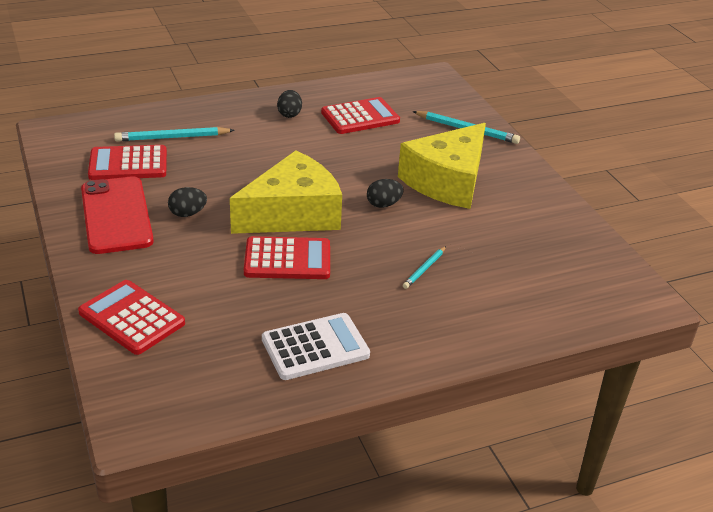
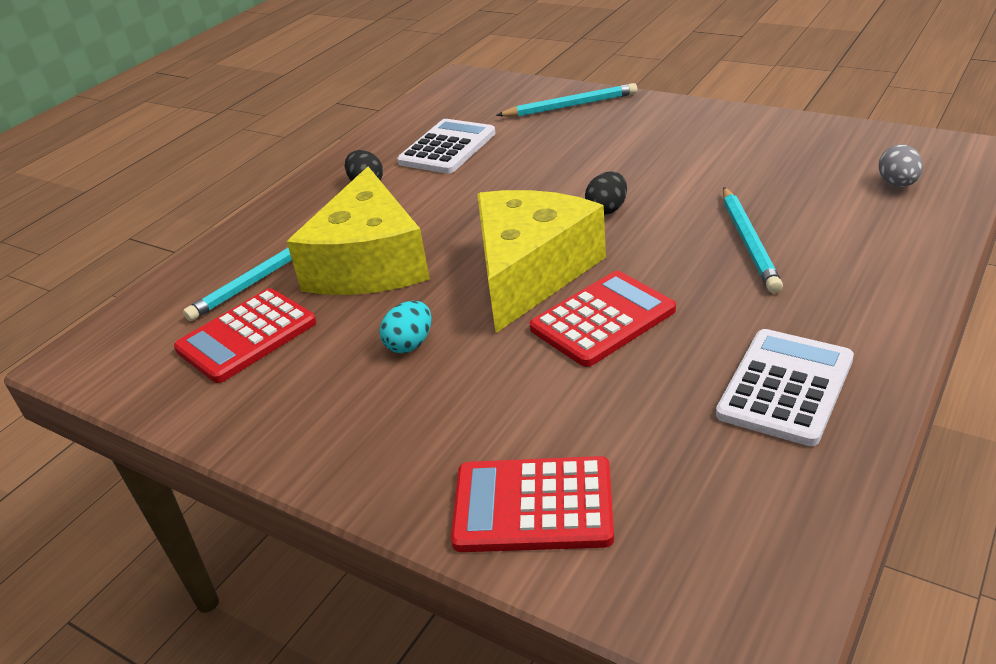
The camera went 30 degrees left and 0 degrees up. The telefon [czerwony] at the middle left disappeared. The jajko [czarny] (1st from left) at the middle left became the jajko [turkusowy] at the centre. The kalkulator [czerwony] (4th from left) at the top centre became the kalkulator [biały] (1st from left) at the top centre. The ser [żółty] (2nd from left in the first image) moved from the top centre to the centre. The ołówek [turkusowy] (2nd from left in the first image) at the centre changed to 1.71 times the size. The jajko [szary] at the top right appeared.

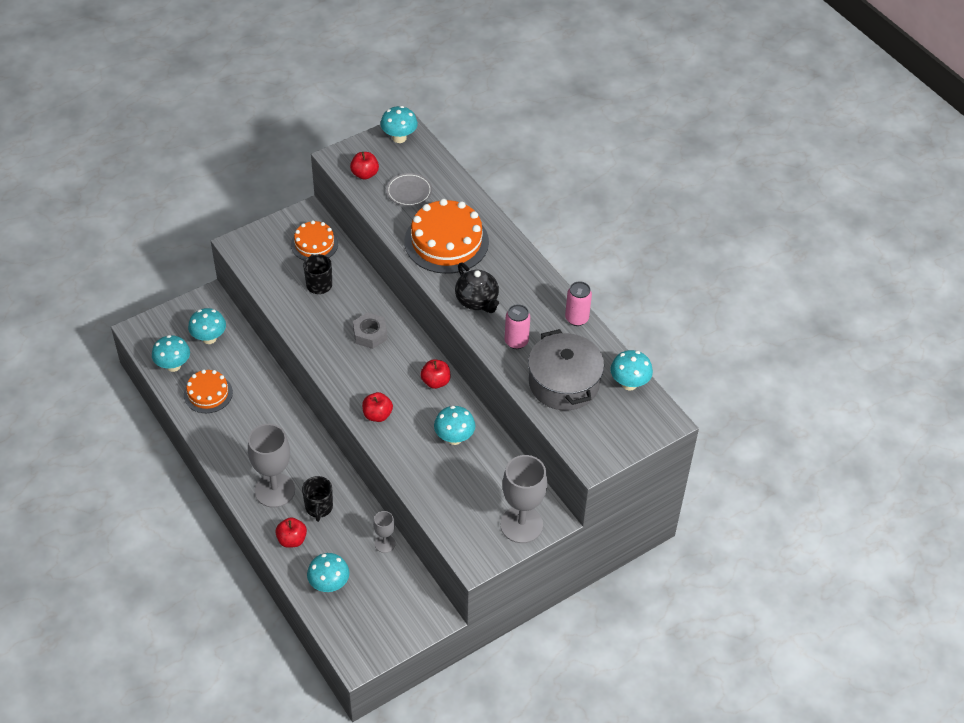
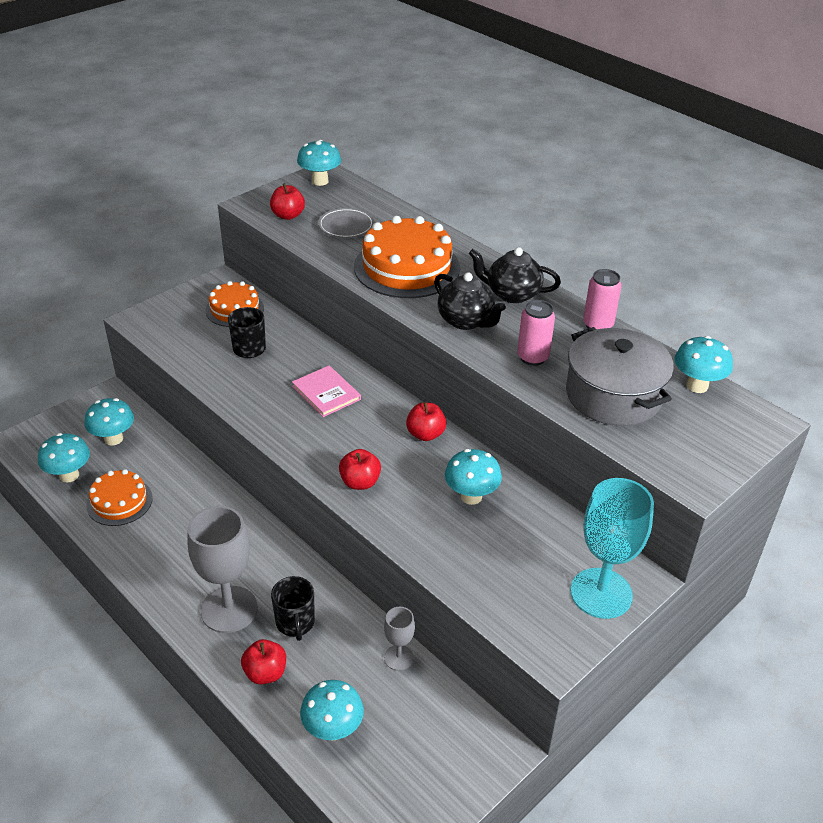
The camera went 10 degrees left and 10 degrees down. The nakrętka [szary] at the centre was replaced by the książka [różowy] at the centre. The kielich [szary] (3rd from left) at the bottom centre became the kielich [turkusowy] at the middle right. The imbryk [czarny] (2nd from left) at the centre appeared.

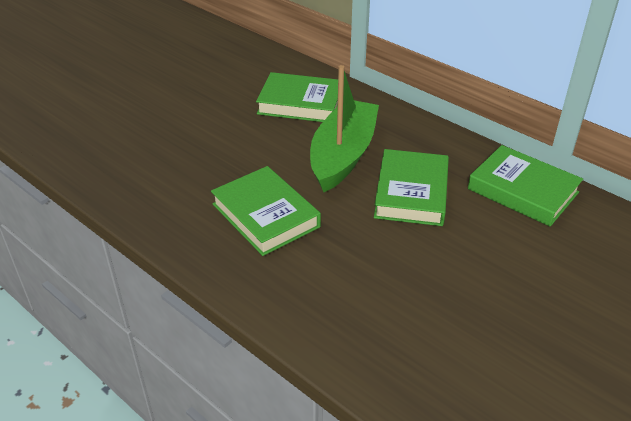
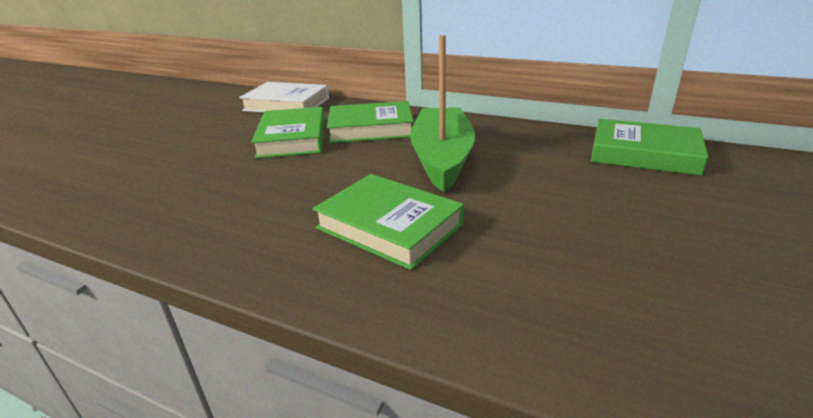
The camera went 15 degrees left and 10 degrees down. The książka [zielony] (3rd from left in the first image) moved from the centre to the top centre. The książka [biały] at the top centre appeared.

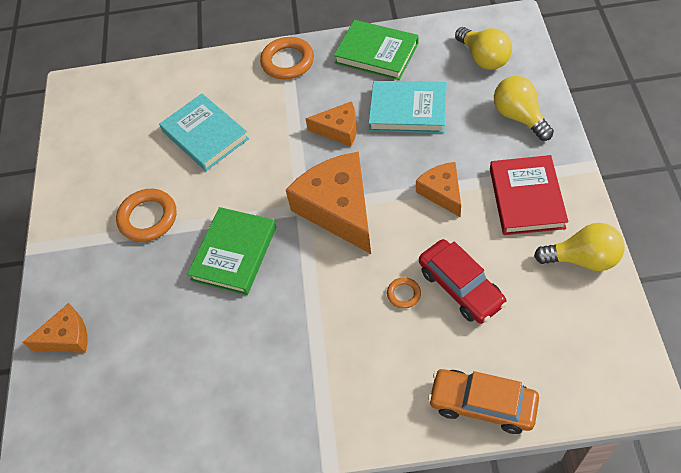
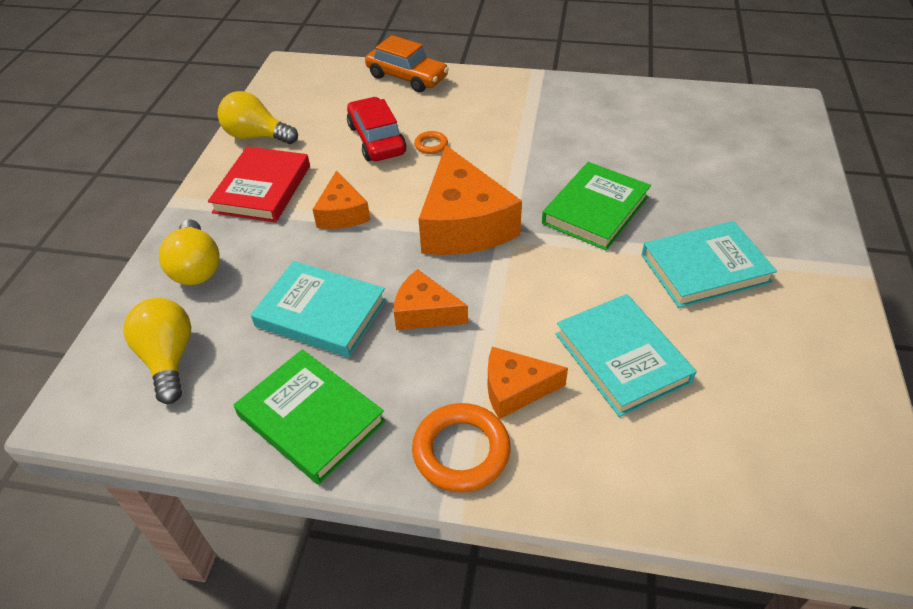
The camera went 170 degrees left and 10 degrees down. The ser [pomarańczowy] (1st from left in the first image) moved from the bottom left to the centre. The pierścień [pomarańczowy] (1st from left) at the middle left was replaced by the książka [turkusowy] (3rd from left) at the middle right.

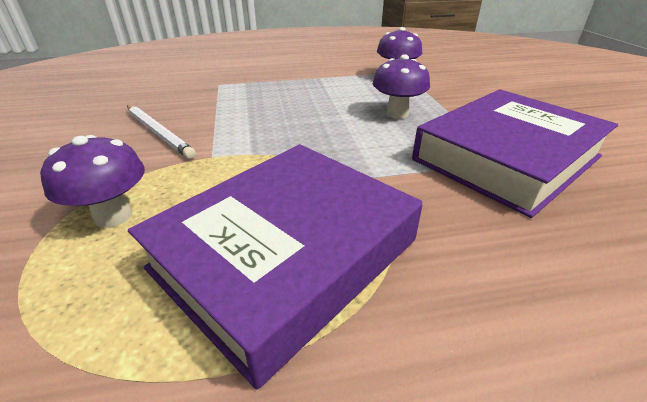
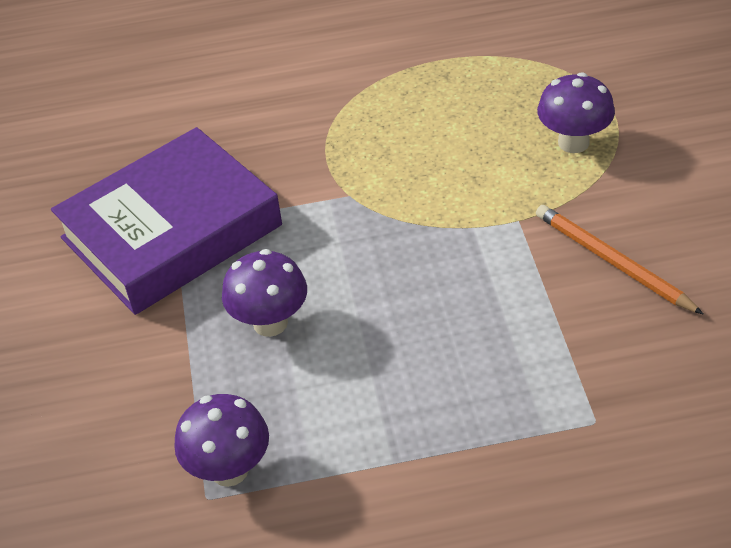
The camera went 175 degrees left and 10 degrees up. The ołówek [biały] at the top left became the ołówek [pomarańczowy] at the middle right. The książka [fioletowy] (1st from left) at the centre disappeared.

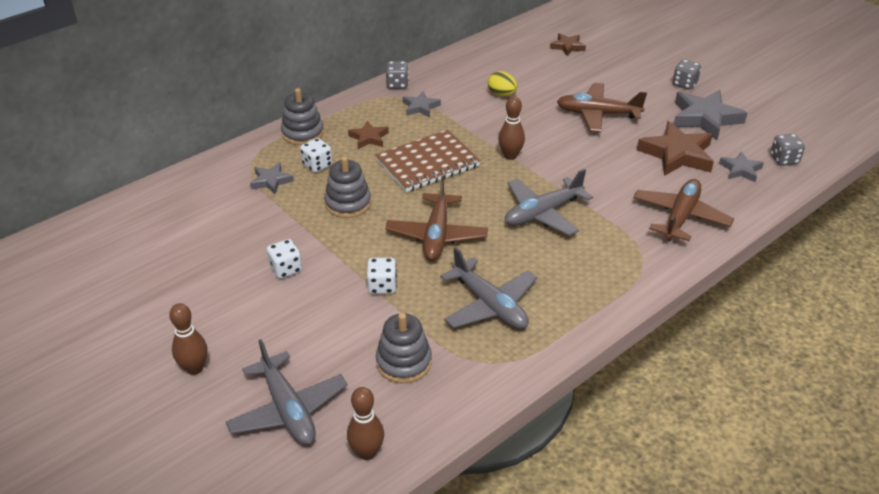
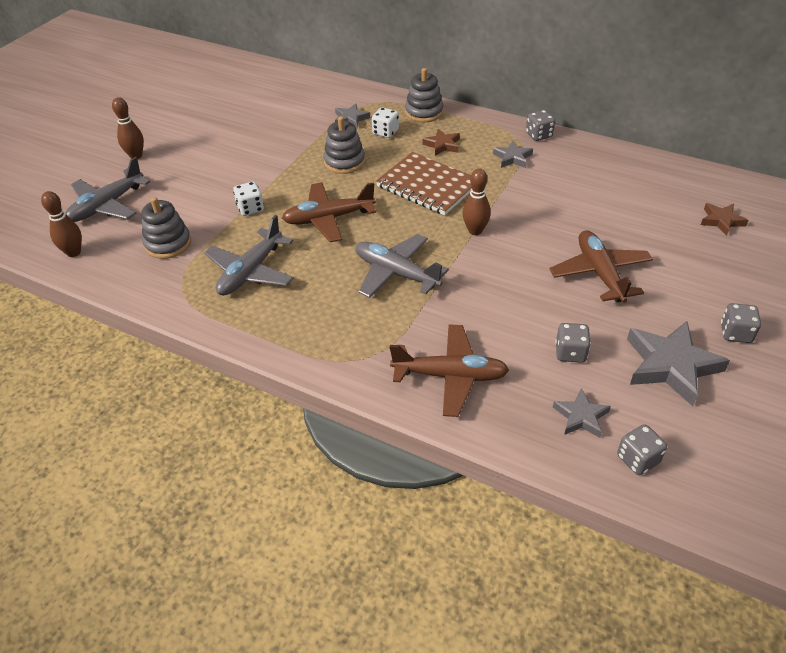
The camera went 70 degrees right and 5 degrees up. The kostka do gry [biały] (1st from left) at the middle left disappeared. The jajko [żółty] at the top centre disappeared. The gwiazda [brązowy] (3rd from left) at the top right was replaced by the kostka do gry [szary] (2nd from left) at the middle right.

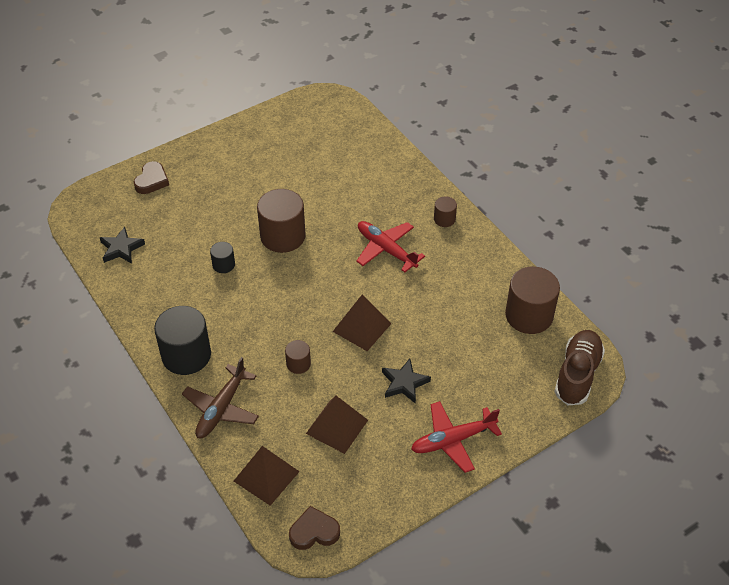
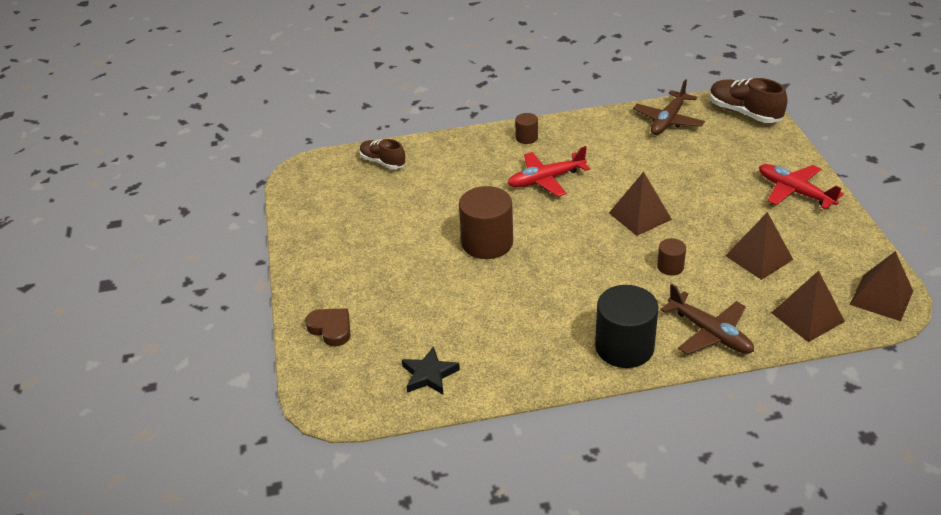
The camera went 65 degrees left and 10 degrees down. The walec [czarny] (2nd from left) at the middle left disappeared. The serce [brązowy] (2nd from left) at the bottom centre was replaced by the piramida [brązowy] (4th from left) at the middle right. The gwiazda [czarny] (2nd from left) at the centre disappeared. The samolot [czerwony] (2nd from left) at the bottom centre turned 135 degrees clockwise. The walec [brązowy] (4th from left) at the middle right was replaced by the samolot [brązowy] (1st from left) at the top right. The but [brązowy] (1st from left) at the top centre appeared.

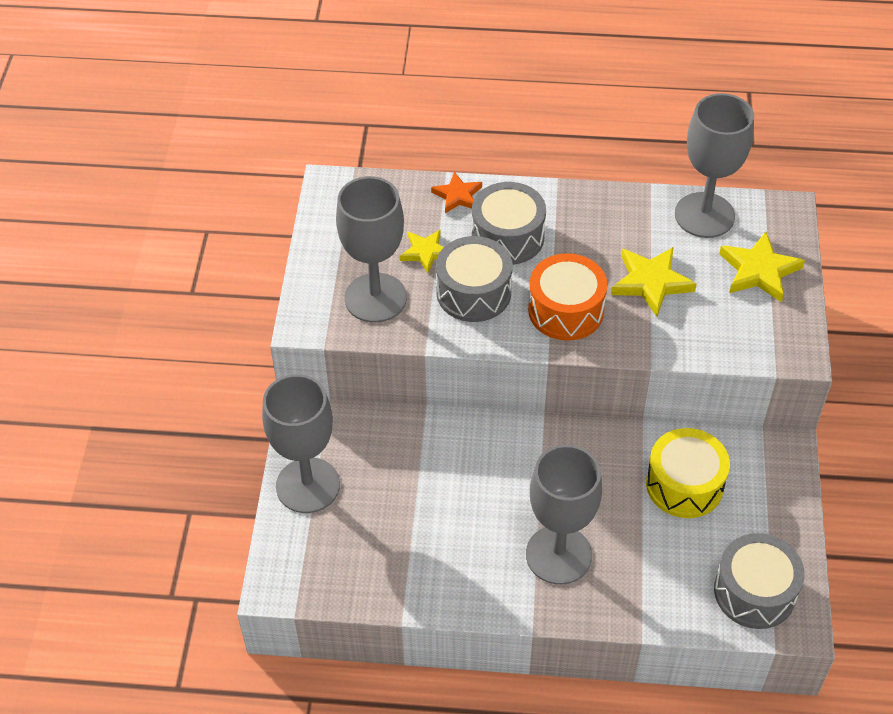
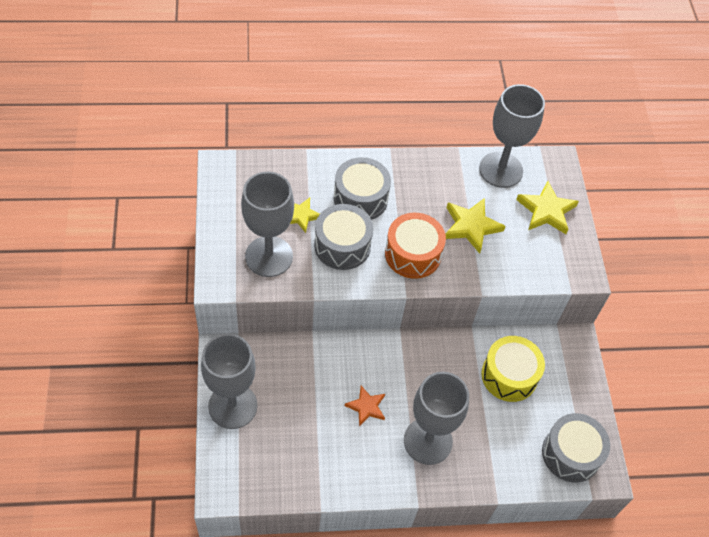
The camera went 15 degrees left and 5 degrees up. The gwiazda [pomarańczowy] moved from the top centre to the bottom centre.

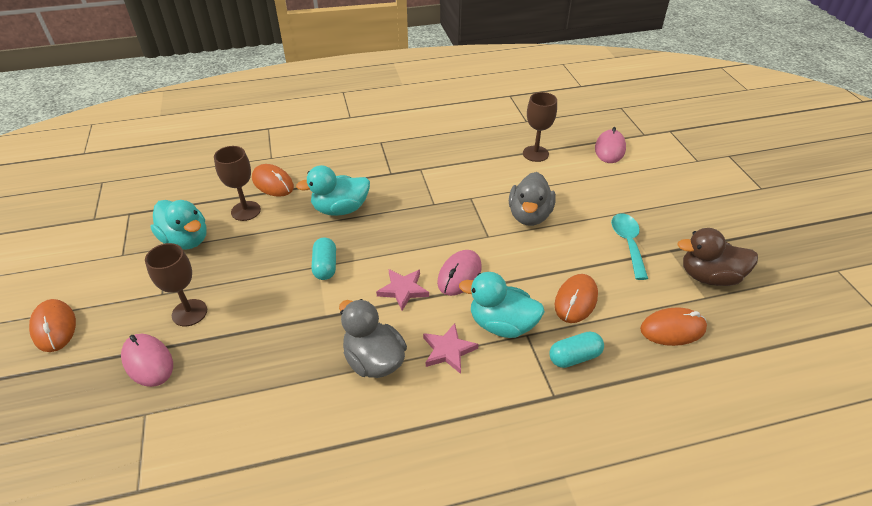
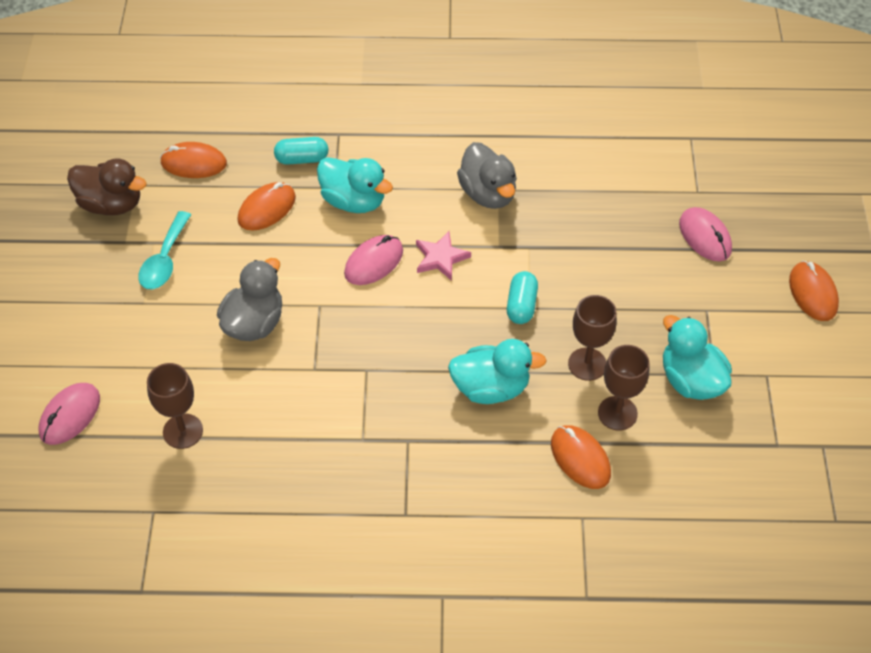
The camera went 165 degrees left and 10 degrees up. The kielich [brązowy] (1st from left in the first image) moved from the middle left to the middle right. The gwiazda [różowy] (2nd from left) at the bottom centre disappeared.

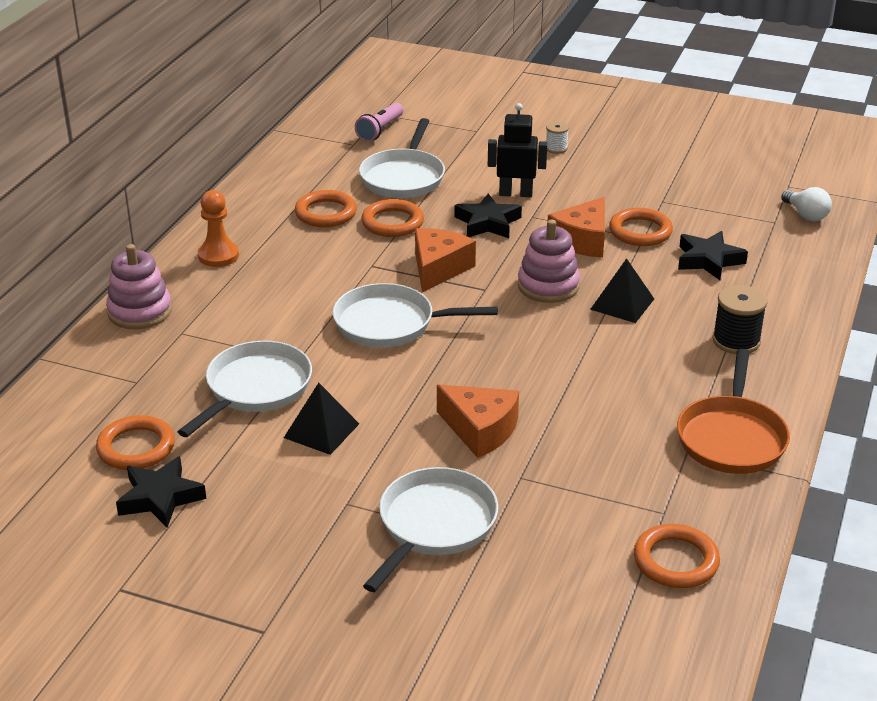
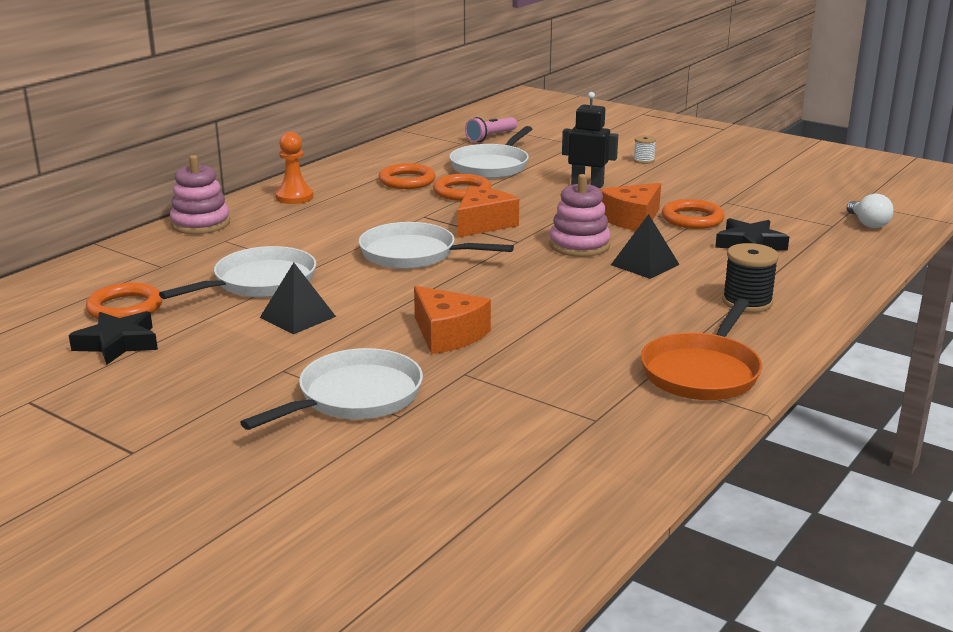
The camera went 15 degrees right and 10 degrees down. The gwiazda [czarny] (2nd from left) at the top centre disappeared. The pierścień [pomarańczowy] (5th from left) at the bottom right disappeared.

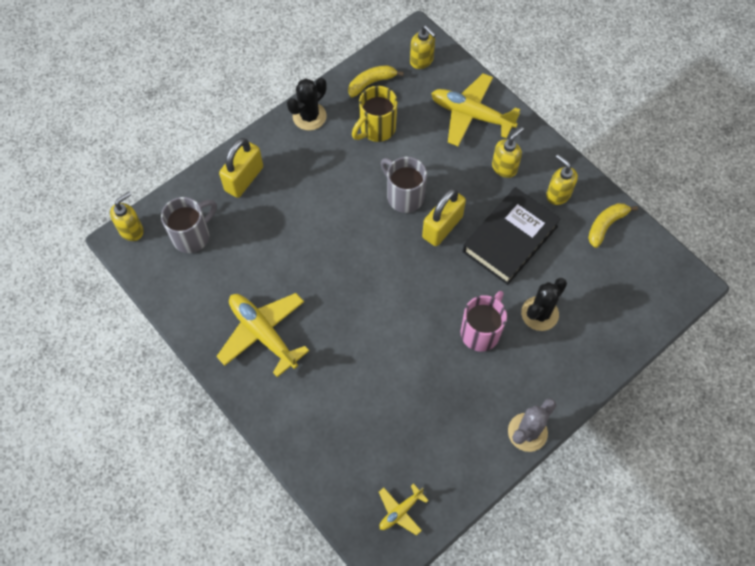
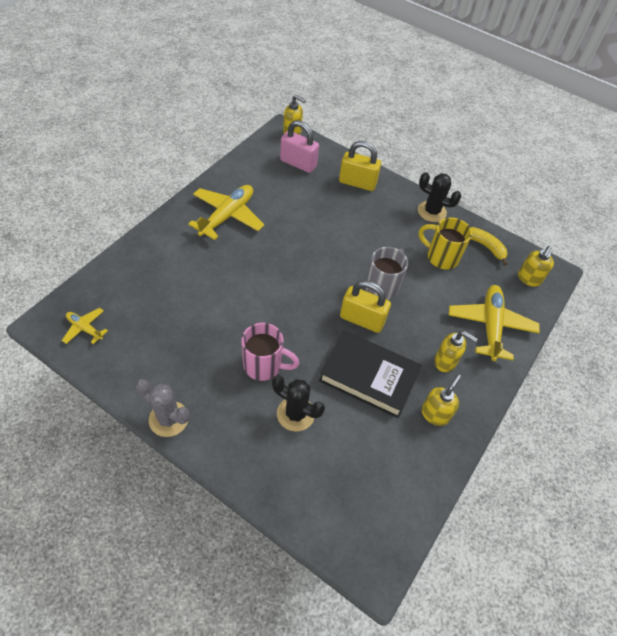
The camera went 70 degrees right and 10 degrees down. The kubek [szary] (1st from left) at the middle left was replaced by the kłódka [różowy] at the top centre. The banan [żółty] (2nd from left) at the middle right disappeared.

